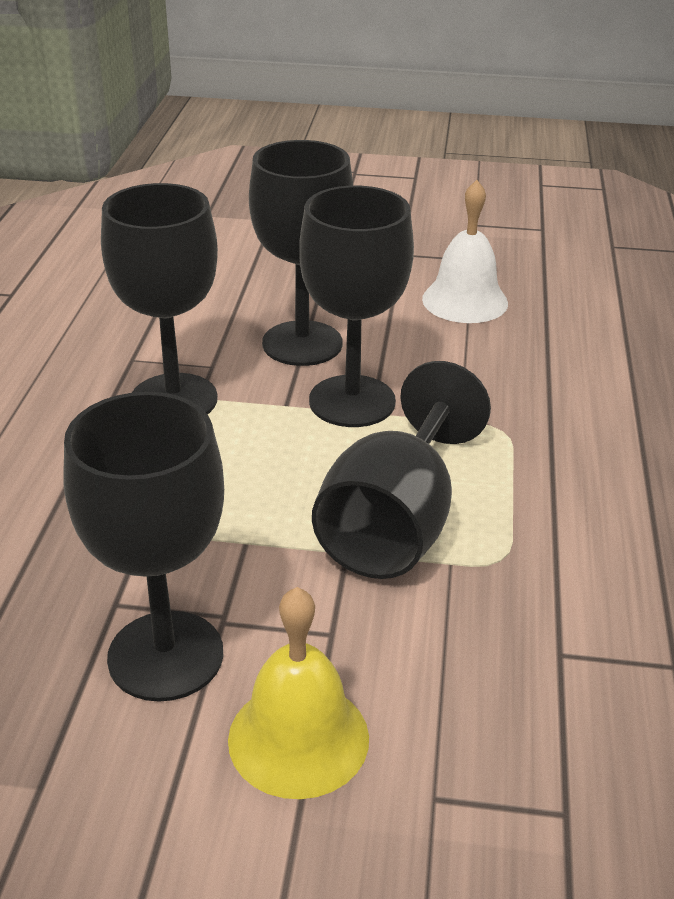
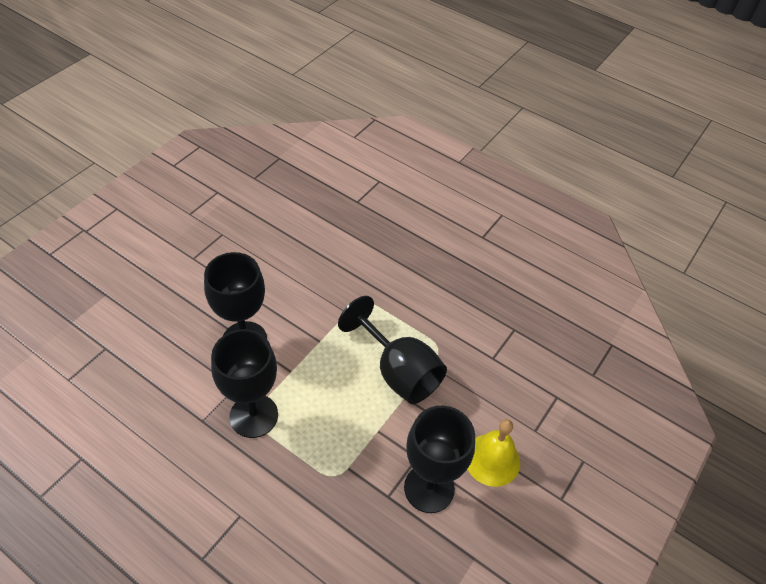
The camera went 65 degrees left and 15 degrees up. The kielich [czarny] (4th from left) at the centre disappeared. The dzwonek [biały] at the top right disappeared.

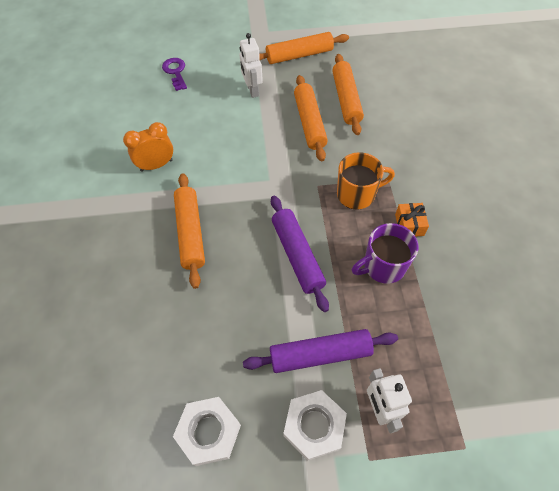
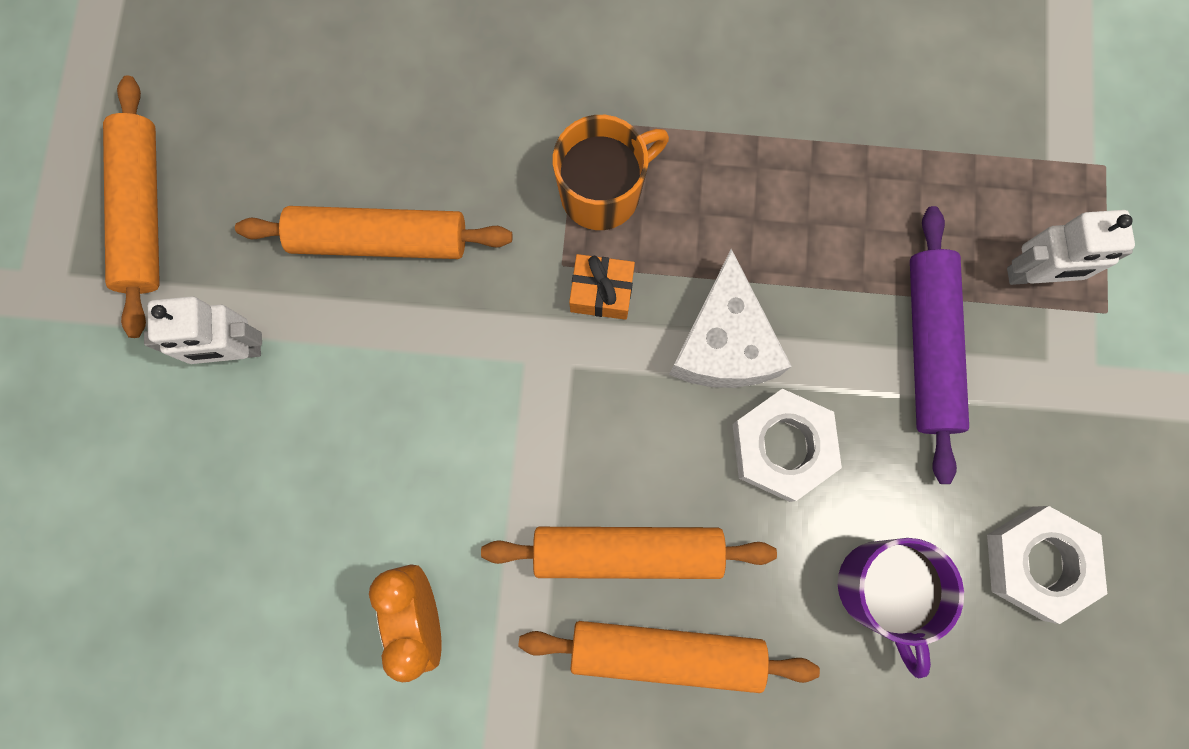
The camera went 80 degrees left and 20 degrees up. The klucz [fioletowy] at the top left disappeared. The wałek do ciasta [fioletowy] (1st from left) at the centre was replaced by the ser [biały] at the centre. The nakrętka [biały] (2nd from left in the first image) moved from the bottom centre to the centre. The wałek do ciasta [pomarańczowy] (4th from left) moved from the top centre to the bottom centre. The kubek [pomarańczowy] at the centre turned 60 degrees clockwise. The kubek [fioletowy] moved from the middle right to the bottom right. The prezent [pomarańczowy] moved from the middle right to the centre.

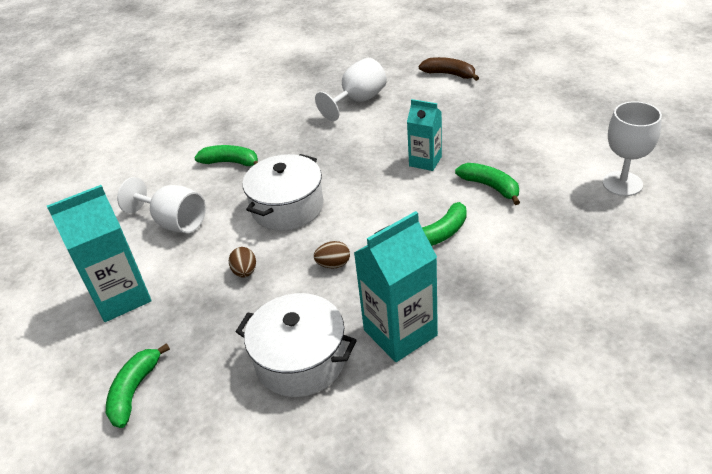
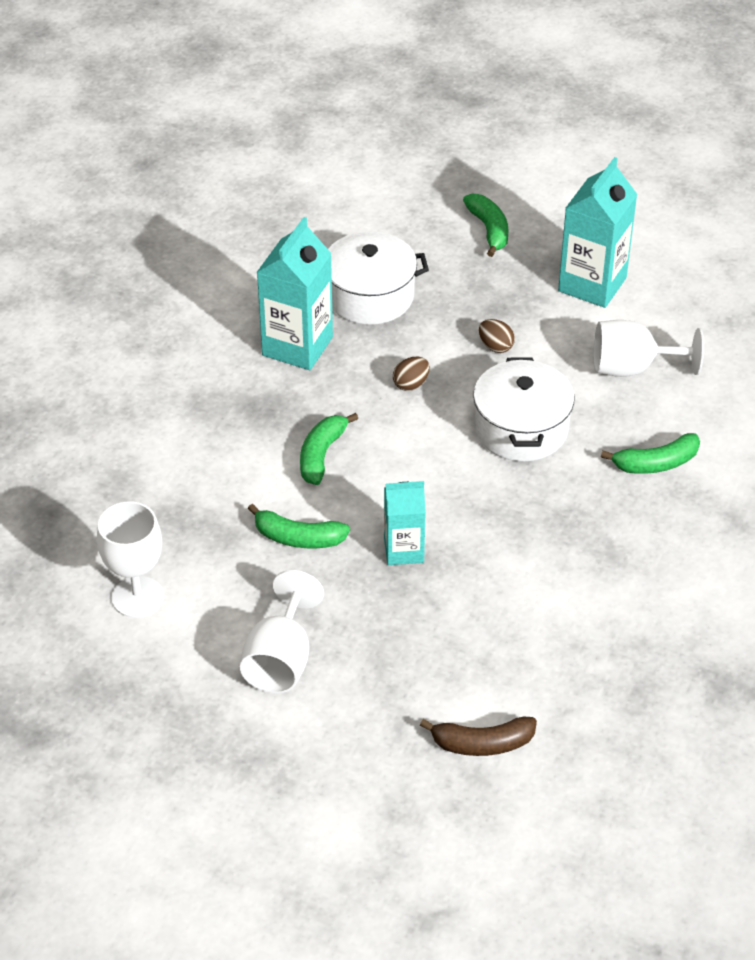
The camera went 145 degrees right and 5 degrees up. The kielich [biały] (2nd from left) moved from the top centre to the centre.

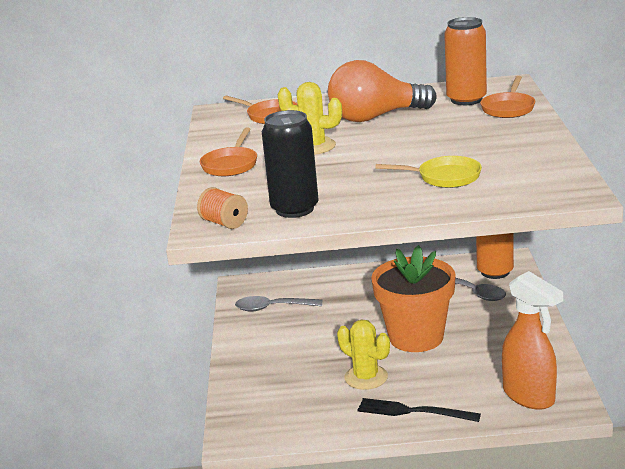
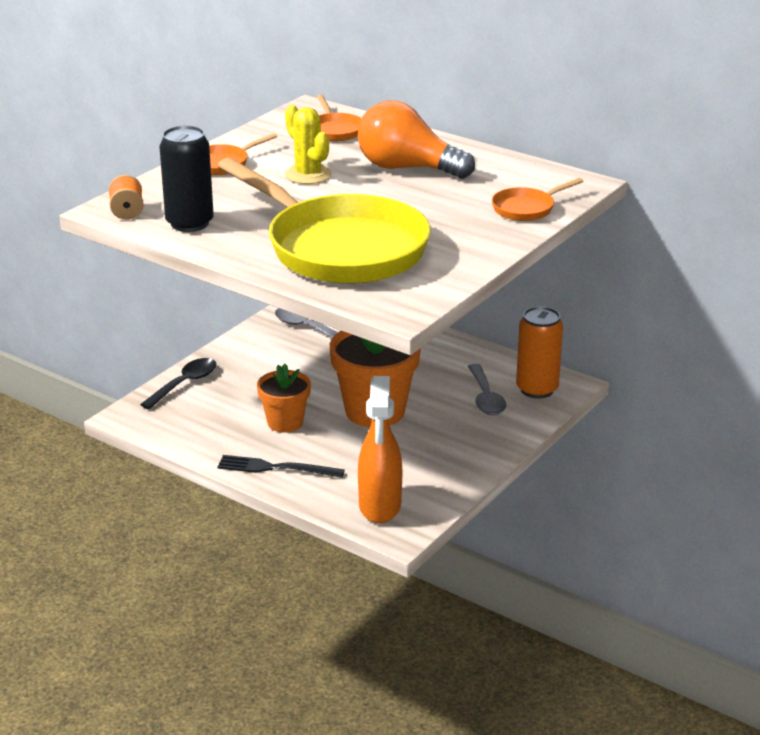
The camera went 35 degrees right and 5 degrees up. The kaktus [żółty] (2nd from left) at the bottom centre was replaced by the doniczka [pomarańczowy] (1st from left) at the centre. The widelec [czarny] at the bottom right turned 45 degrees counterclockwise. The patelnia [żółty] at the middle right changed to 2.45 times the size. The puszka [pomarańczowy] (1st from left) at the top right disappeared. The łyżka [czarny] at the middle left appeared.

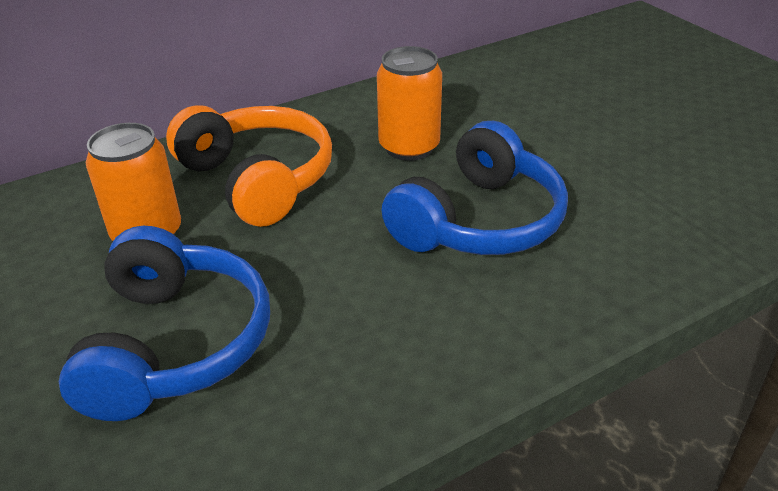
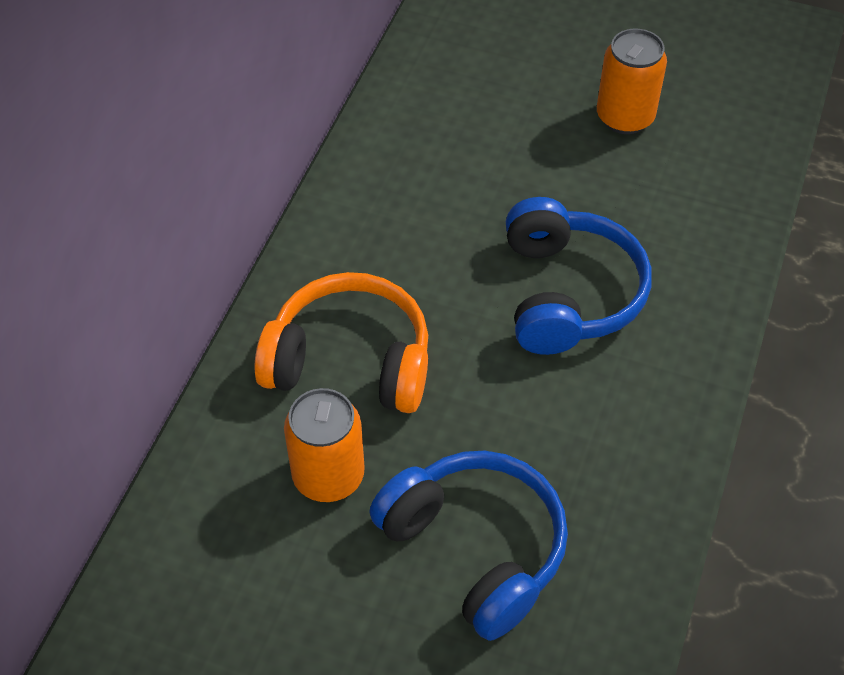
The camera went 40 degrees left and 15 degrees up. The puszka [pomarańczowy] (2nd from left) moved from the top centre to the top right.

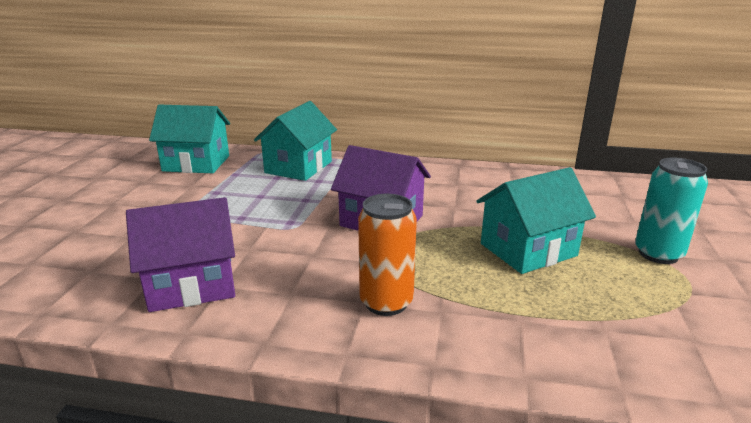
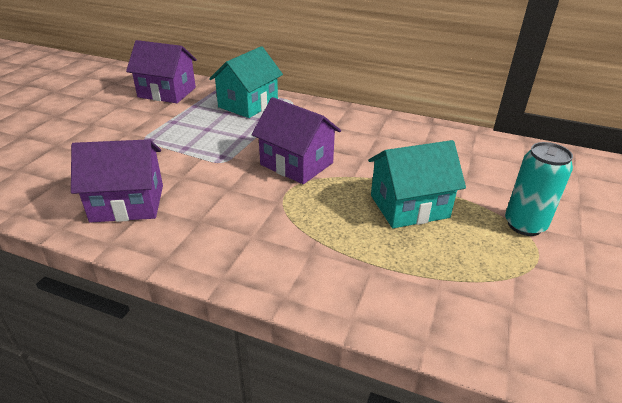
The camera went 10 degrees right and 10 degrees up. The domek [turkusowy] (1st from left) at the top left became the domek [fioletowy] (2nd from left) at the top left. The puszka [pomarańczowy] at the centre disappeared.

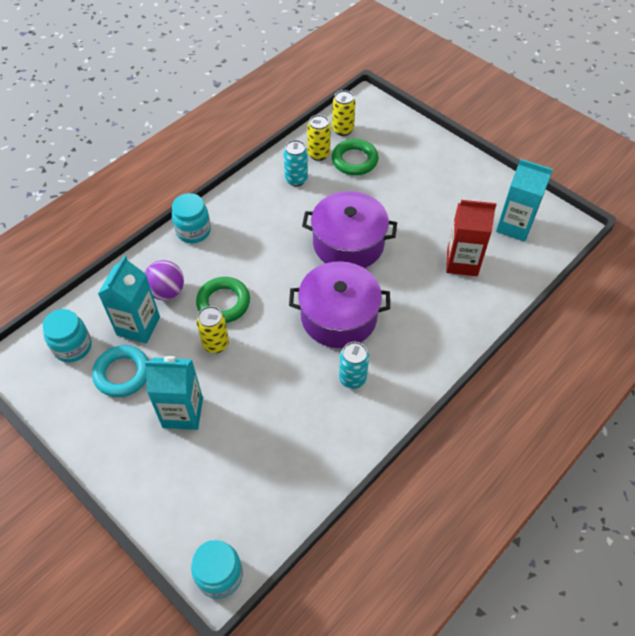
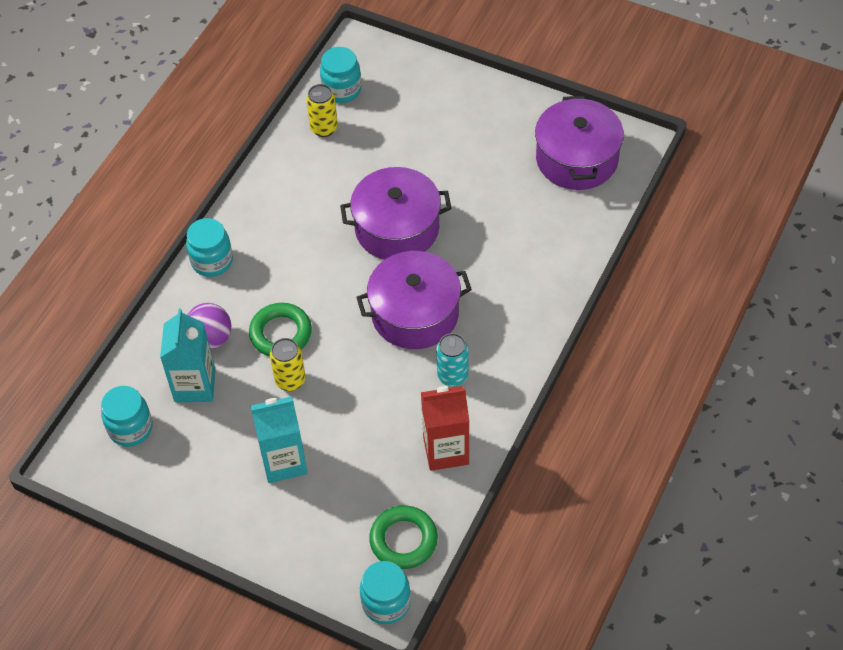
The camera went 15 degrees left and 0 degrees up. The pierścień [turkusowy] at the middle left disappeared. The puszka [turkusowy] (1st from left) at the top centre disappeared. The puszka [żółty] (3rd from left) at the top centre was replaced by the słoik [turkusowy] (3rd from left) at the top centre. The pierścień [zielony] (2nd from left) moved from the top centre to the bottom centre. The karton mleka [czerwony] moved from the middle right to the centre. The karton mleka [turkusowy] (3rd from left) at the top right was replaced by the garnek [fioletowy] (3rd from left) at the top right.

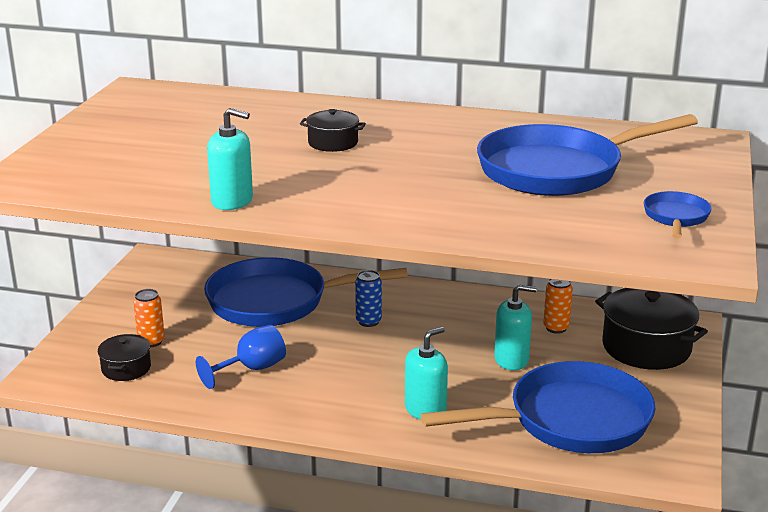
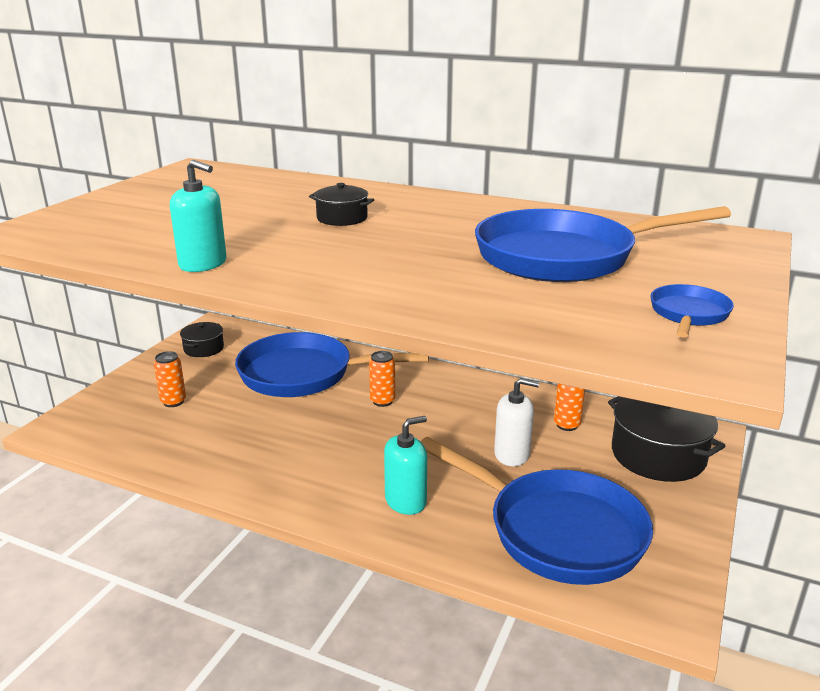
The camera went 10 degrees right and 0 degrees up. The garnek [czarny] (1st from left) moved from the bottom left to the middle left. The kielich [niebieski] at the bottom left disappeared. The puszka [niebieski] at the centre became the puszka [pomarańczowy] (2nd from left) at the centre. The patelnia [niebieski] (2nd from left) at the bottom right turned 45 degrees clockwise. The dozownik mydła [turkusowy] (3rd from left) at the middle right became the dozownik mydła [biały] at the centre.

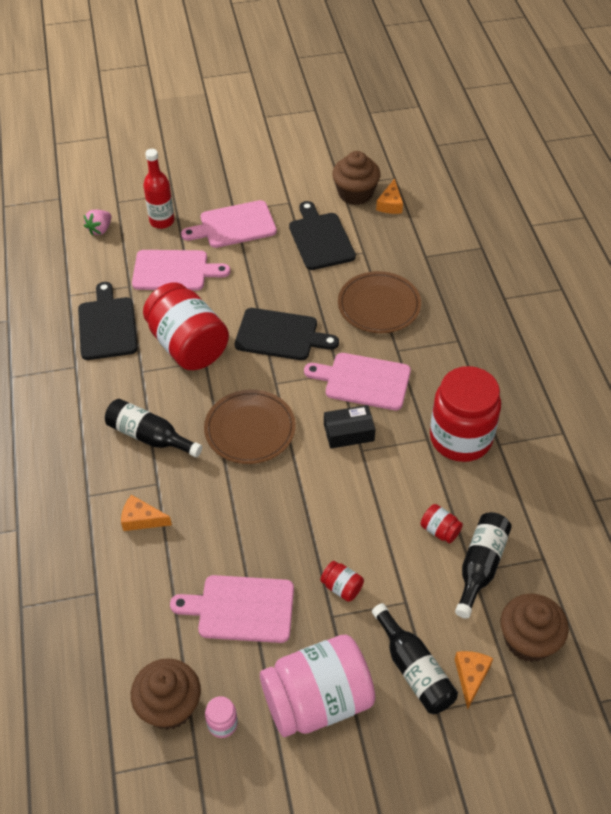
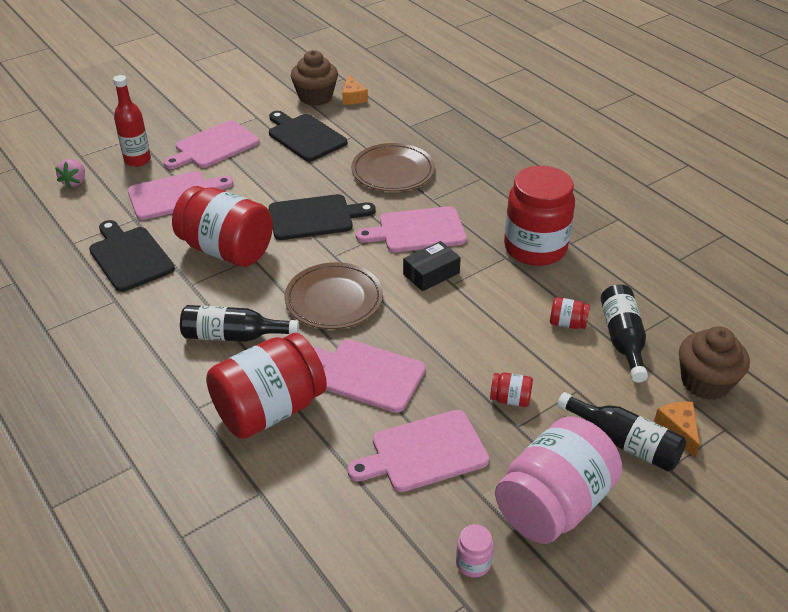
The camera went 25 degrees left and 10 degrees down. The ser [pomarańczowy] (1st from left) at the middle left was replaced by the słoik [czerwony] (2nd from left) at the centre. The muffinka [brązowy] (1st from left) at the bottom left disappeared. The deska do krojenia [różowy] (3rd from left) at the centre appeared.

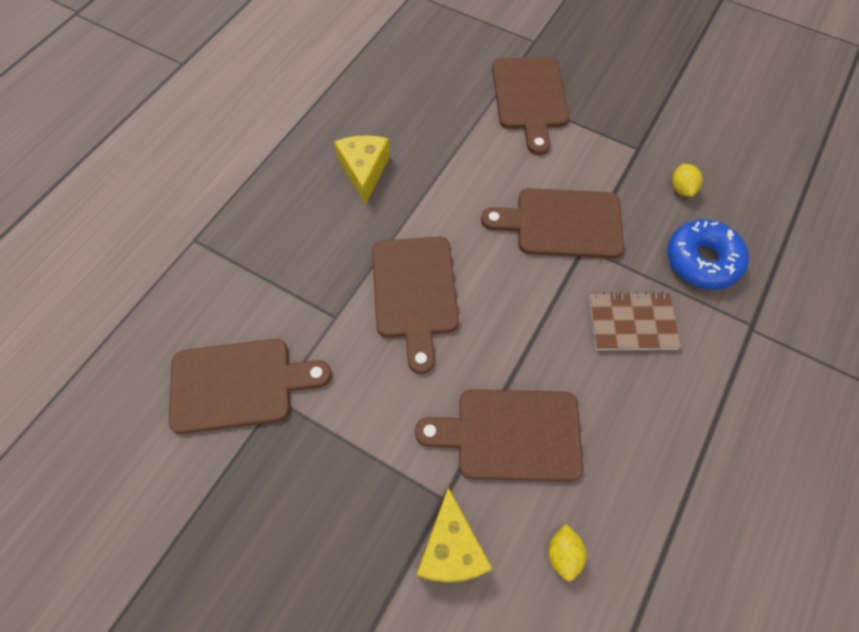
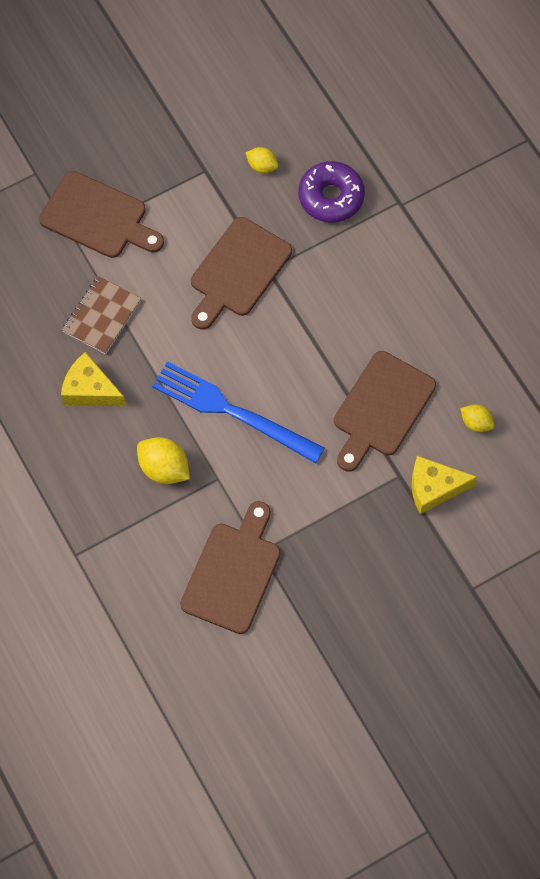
The camera went 60 degrees left and 5 degrees up. The deska do krojenia [brązowy] (2nd from left) at the centre was replaced by the widelec [niebieski] at the centre. The ser [żółty] (2nd from left) at the bottom centre turned 150 degrees clockwise. The zeszyt [brązowy] moved from the middle right to the middle left. The donut [niebieski] at the middle right became the donut [fioletowy] at the top centre. The cytryna [żółty] (1st from left) at the middle left appeared.

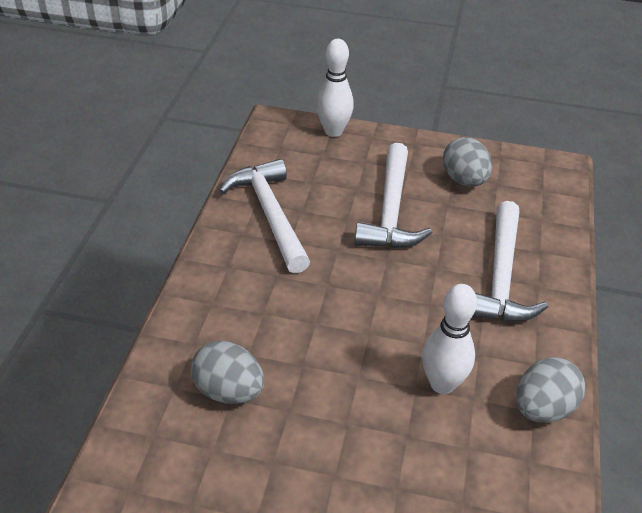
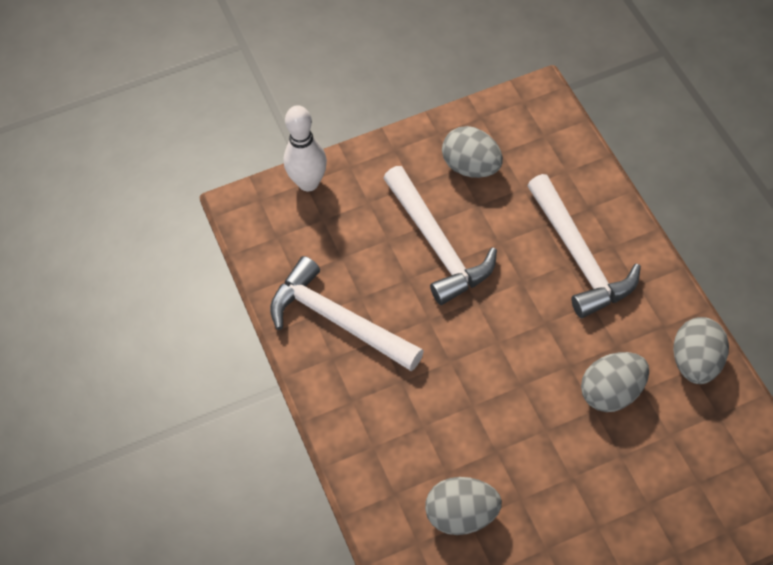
The camera went 30 degrees left and 15 degrees up. The kręgiel [biały] (2nd from left) at the middle right was replaced by the jajko [szary] (3rd from left) at the bottom right.

